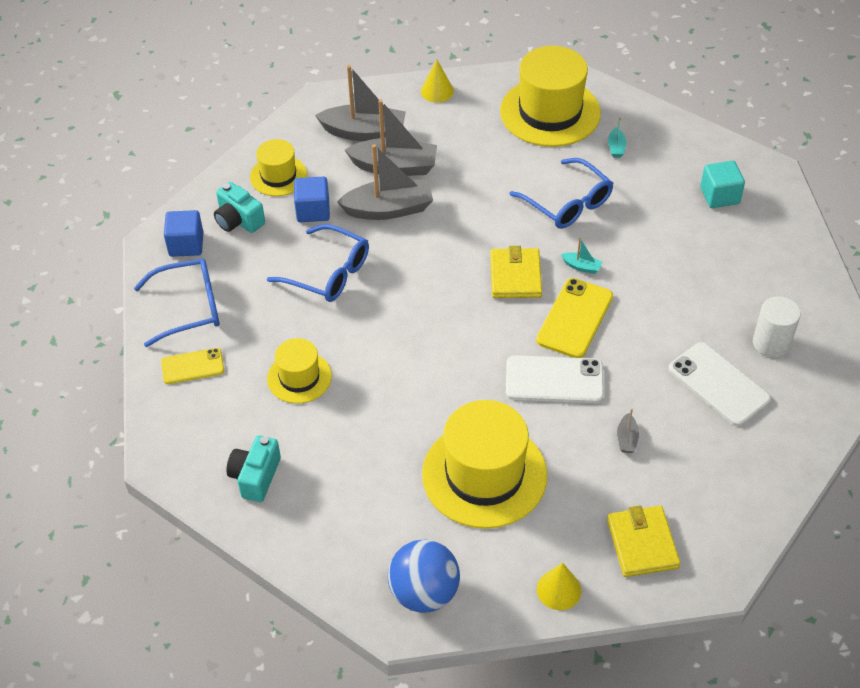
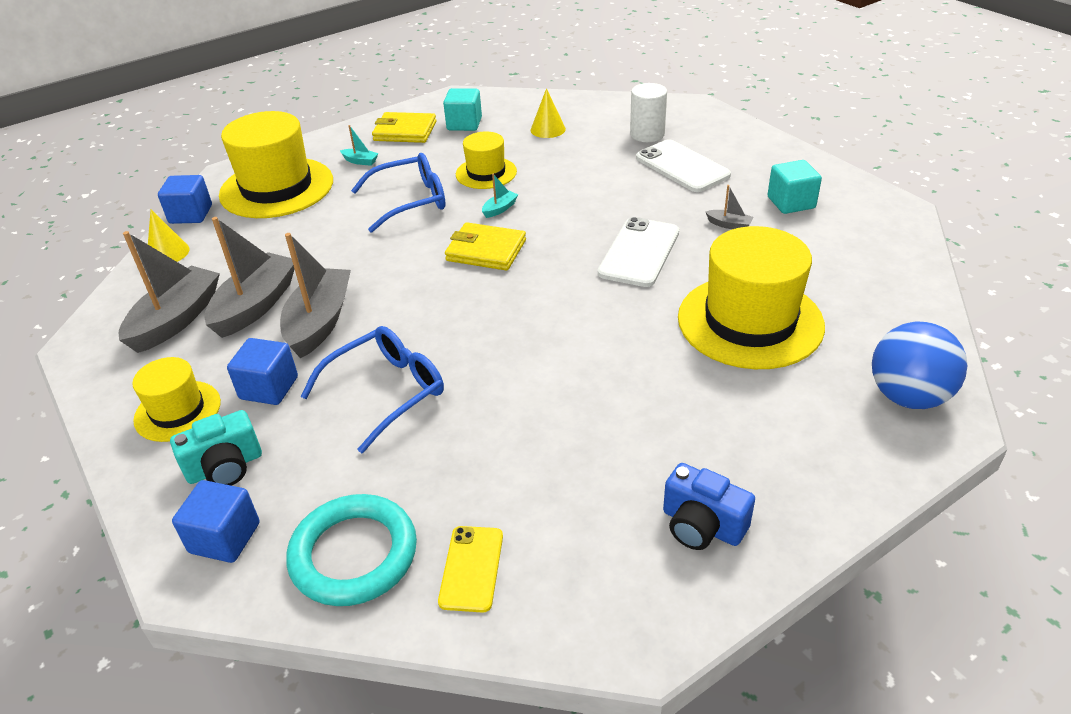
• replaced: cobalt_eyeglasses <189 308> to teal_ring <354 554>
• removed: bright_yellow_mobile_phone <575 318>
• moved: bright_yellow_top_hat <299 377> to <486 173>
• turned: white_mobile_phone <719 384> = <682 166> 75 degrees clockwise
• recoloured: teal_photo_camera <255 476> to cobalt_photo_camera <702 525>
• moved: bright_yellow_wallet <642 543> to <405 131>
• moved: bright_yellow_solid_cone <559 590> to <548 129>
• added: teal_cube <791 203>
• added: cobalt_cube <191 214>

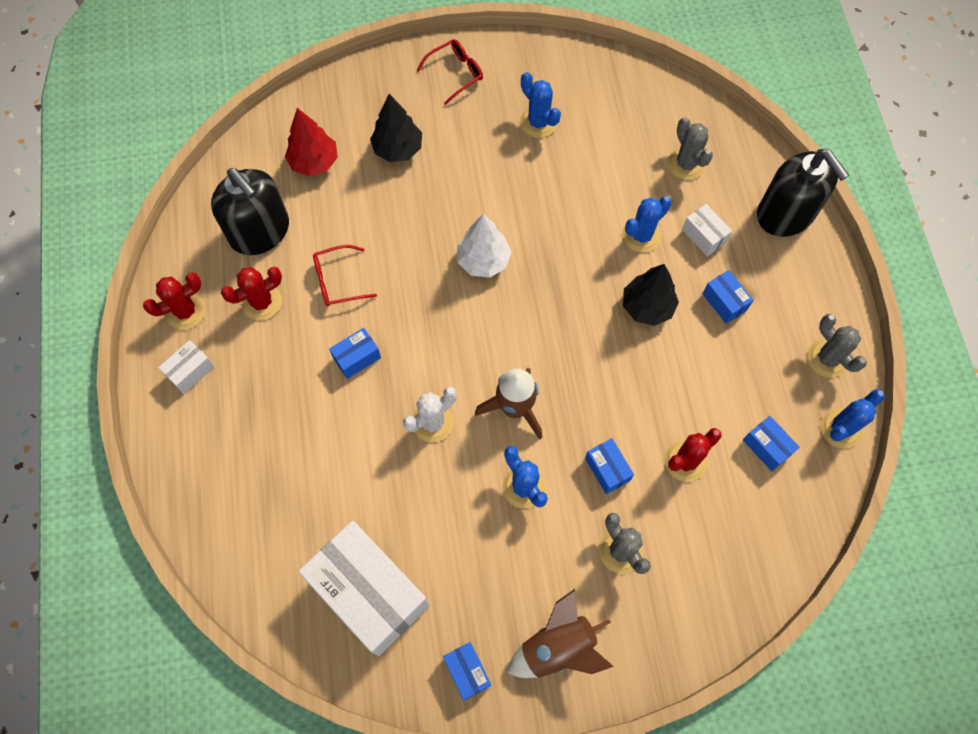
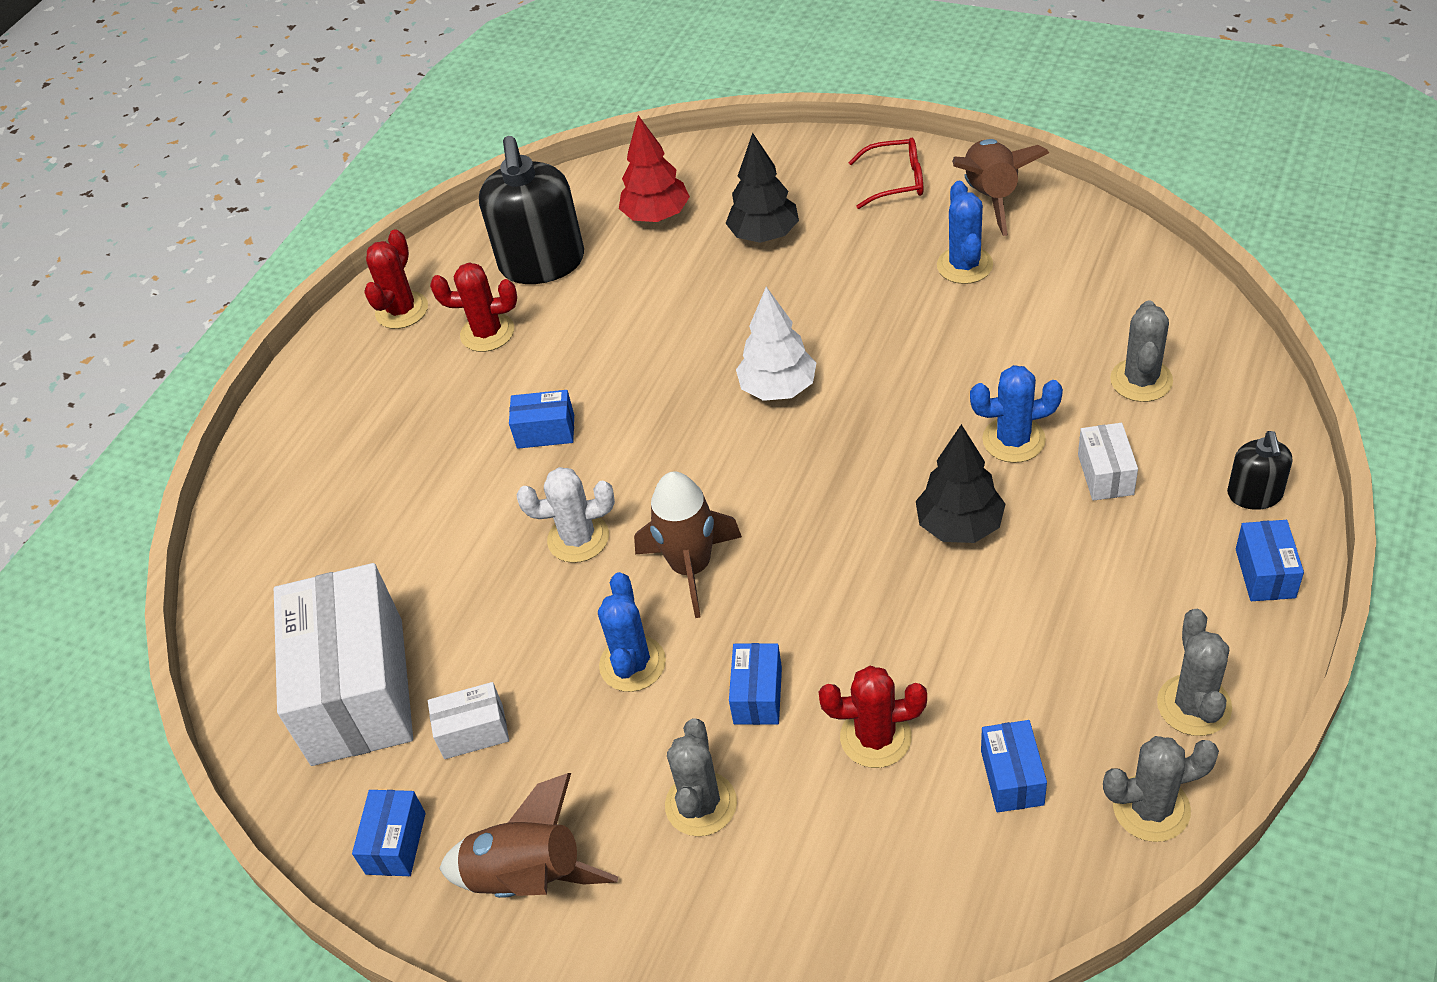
• resized: black_soap_dispenser <785 214> = <1254 494> x0.50
• removed: crimson_eyeglasses <338 281>
• moved: cobalt_parcel <724 302> to <1265 573>
• turned: crimson_prickly_plant <185 311> = <402 310> 75 degrees counterclockwise
• moved: white_parcel <190 371> to <473 731>
• recoloured: cobalt_prickly_plant <841 428> to ash-grey_prickly_plant <1151 808>
• added: brown_toy_rocket <991 197>

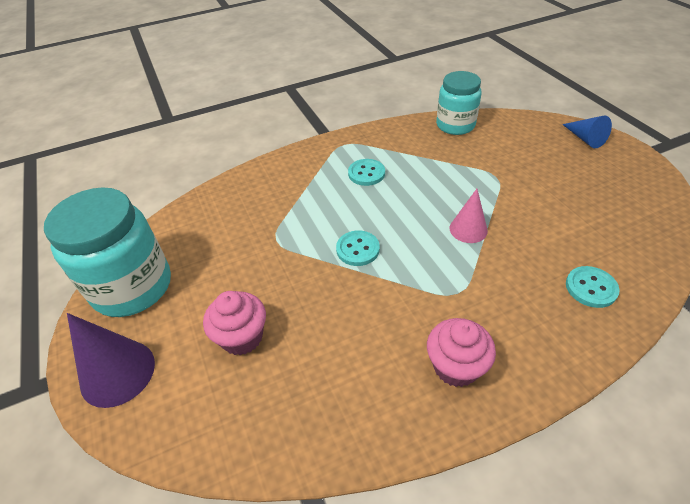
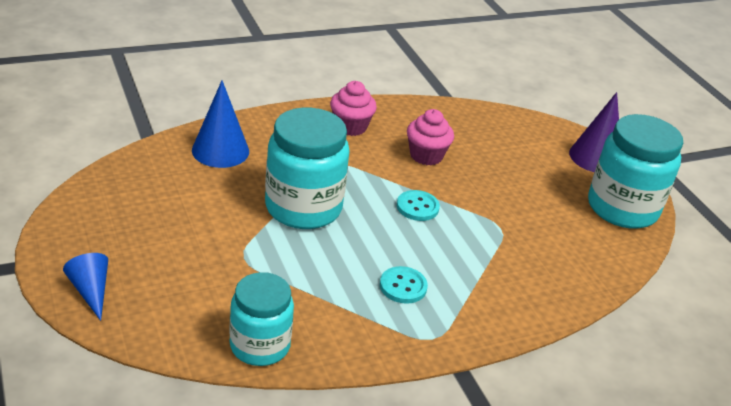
• replaced: rosy_solid_cone <468 229> to teal_preserve_jar <303 208>
• replaced: teal_button <591 288> to cobalt_solid_cone <220 150>
• moved: rosy_cupcake <242 337> to <426 156>

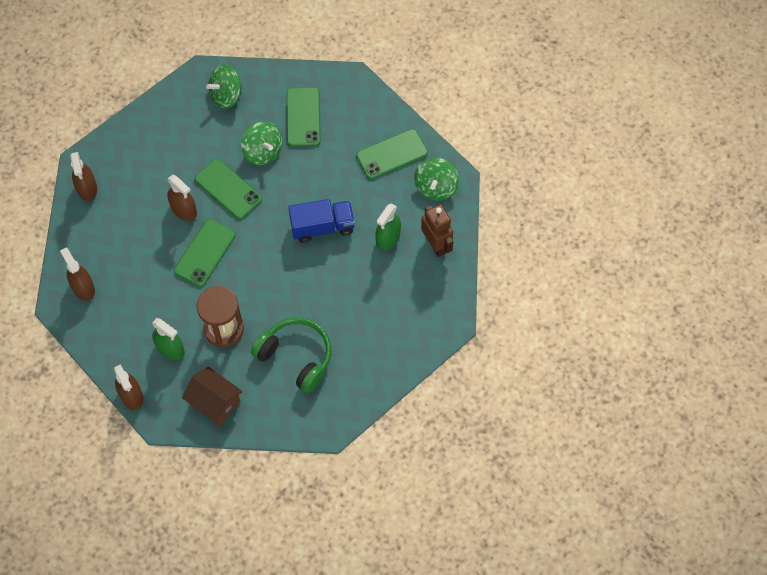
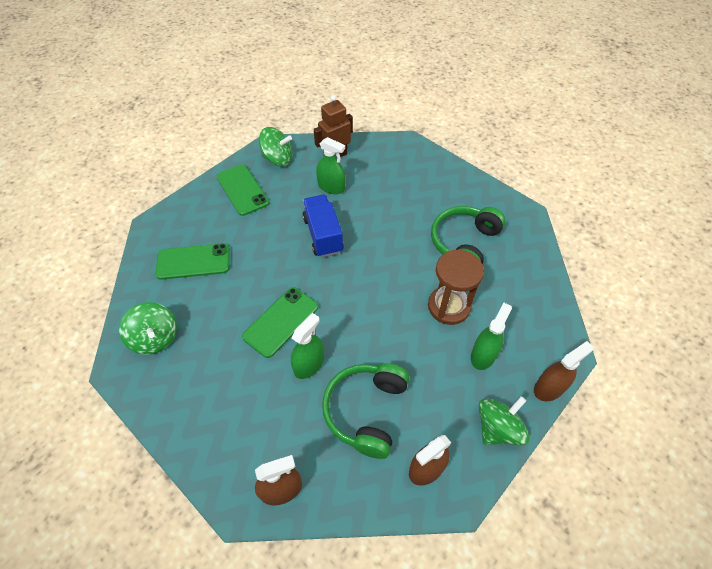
• moved: green_whirligig <263 151> to <498 428>
• recoloured: brown_spray_cleaner <184 209> to green_spray_cleaner <309 364>
• removed: green_mobile_phone <205 253>
• removed: brown_house <215 402>
• added: green_headset <366 411>

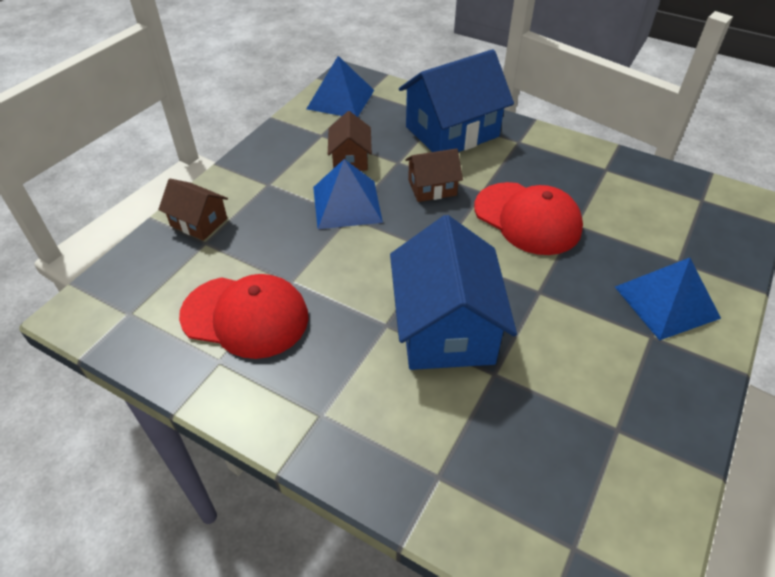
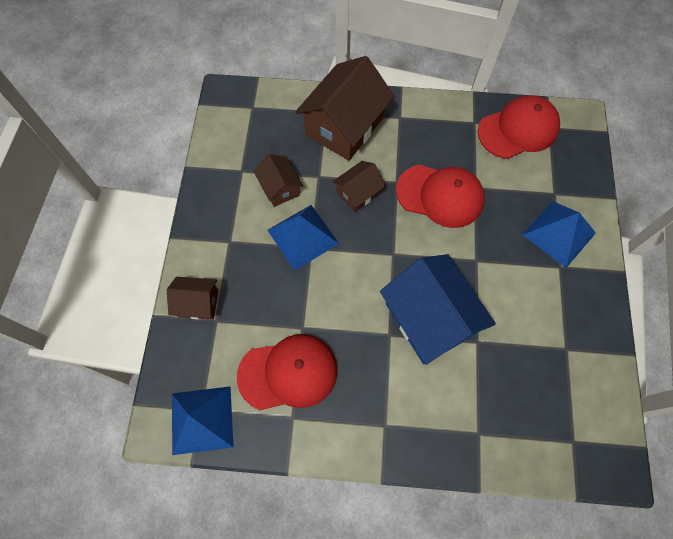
• recoloured: cobalt_house <452 131> to brown_house <344 126>
• moved: cobalt_pyramid <340 99> to <202 420>
• added: crimson_baseball_cap <518 130>

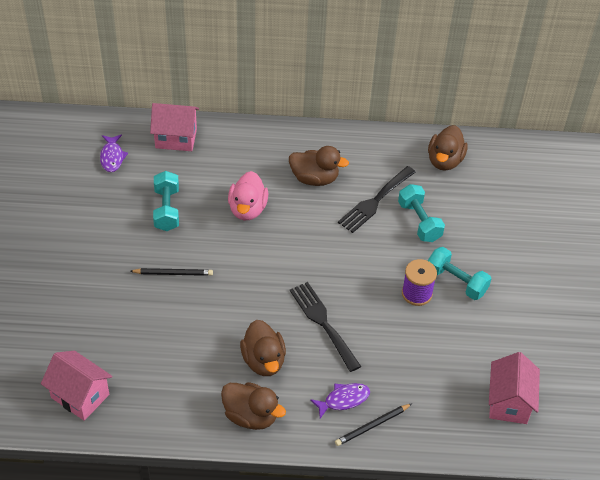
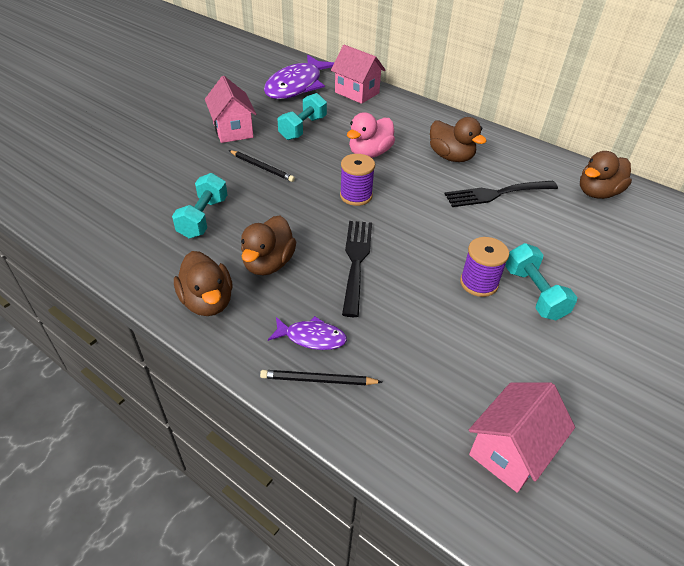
• resized: violet_toy_fish <112 157> = <297 86> x2.10
• moved: teal_free_weight <419 222> to <203 218>
• moved: rosy_house <80 396> to <233 130>
• added: violet_spool <356 196>

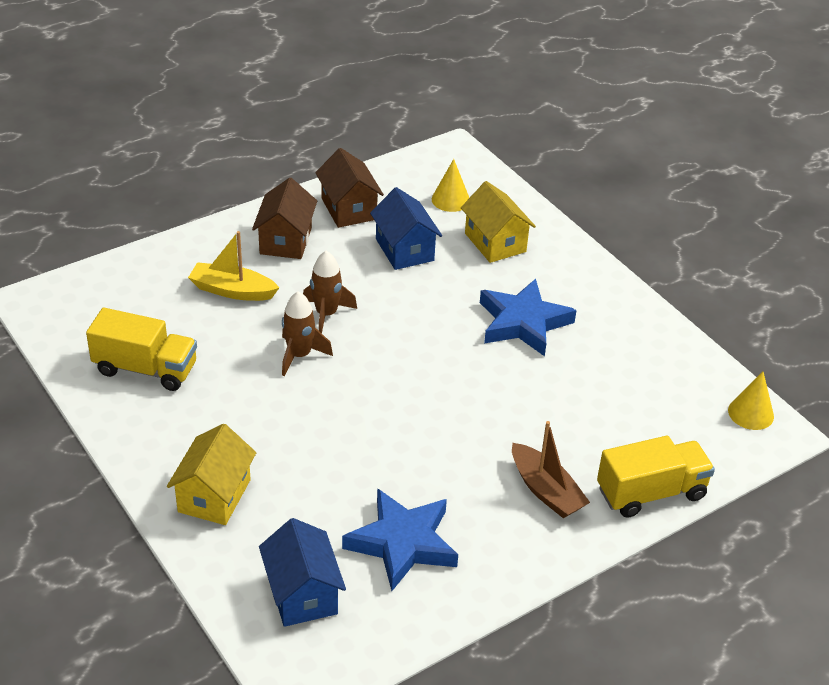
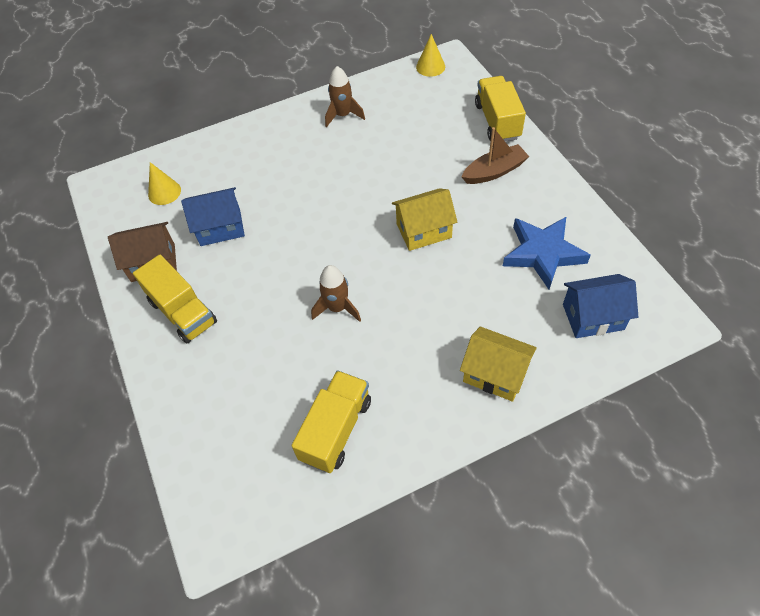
• replaced: brown_house <286 240> to bright_yellow_truck <183 312>
• moved: bright_yellow_house <495 242> to <424 231>
• removed: bright_yellow_sailboat <232 291>
• moved: brown_toy_rocket <326 314> to <343 115>
• removed: cobalt_five-pointed_star <523 322>

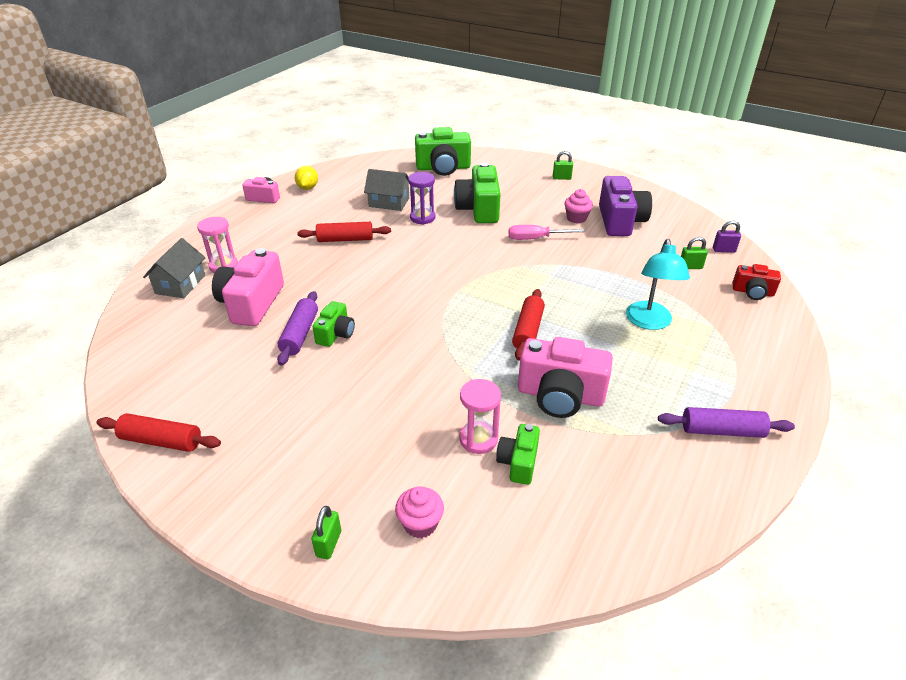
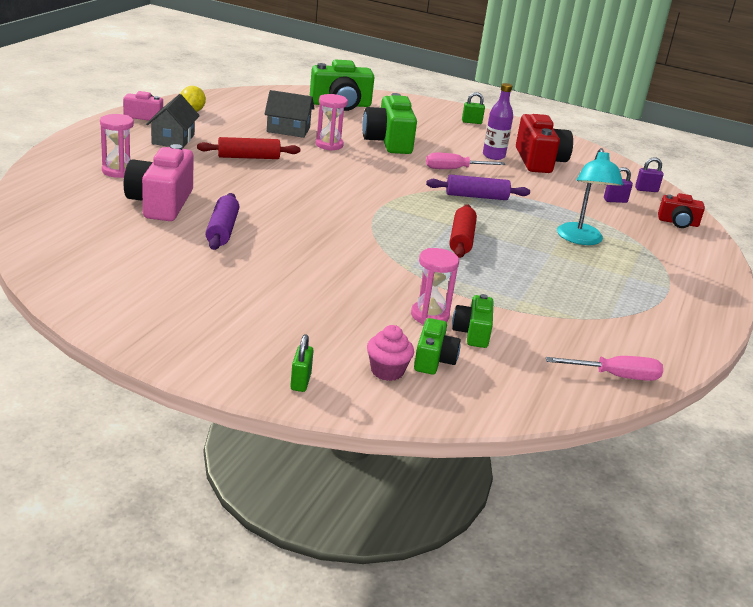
• recoloured: violet_sandglass <422 218> to rosy_sandglass <329 145>
• recoloured: violet_photo_camera <620 221> to crimson_photo_camera <539 161>
• replaced: rosy_cupcake <576 218> to violet_drink_bottle <493 156>
• recoloured: green_lock <690 267> to violet_lock <615 200>
• moved: ash-grey_house <180 284> to <173 139>
• moved: green_photo_camera <336 334> to <433 360>
• removed: rosy_photo_camera <560 395>
• moved: violet_rolling_pin <722 430> to <476 196>
• removed: crimson_rolling_pin <161 441>
• added: rosy_screwdriver <616 376>

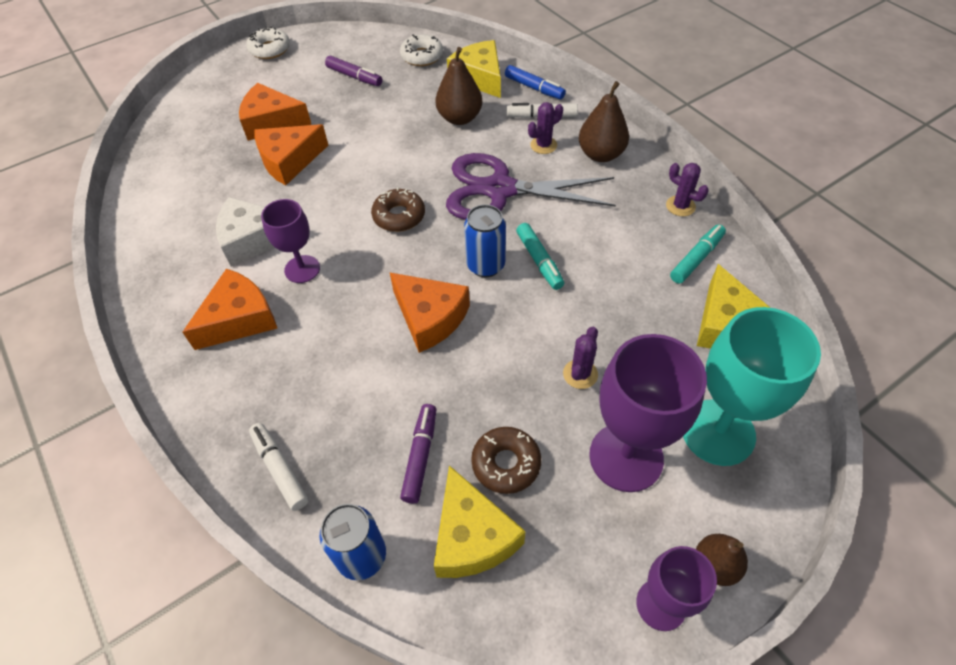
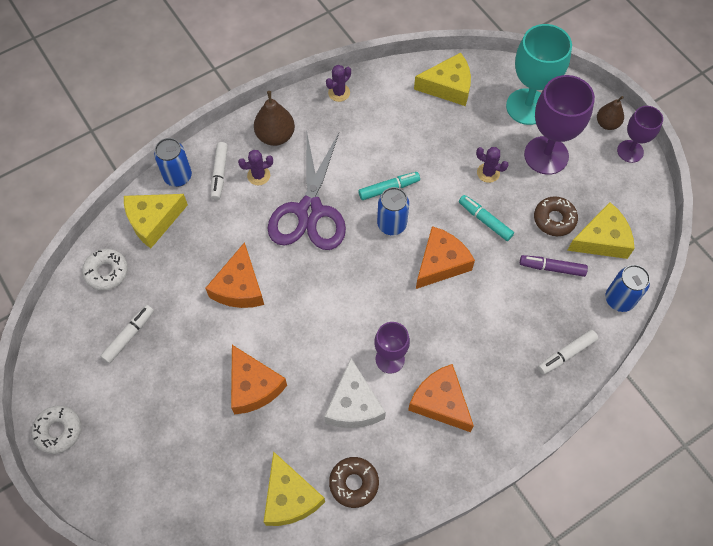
• removed: brown_pear_fruit <459 118>
• recoloured: violet_marker <354 77> to white_marker <129 336>
• replaced: cobalt_marker <534 88> to cobalt_tin <178 176>
• moved: orange-coloured_cheese <271 122> to <239 287>
• turned: violet_prickly_plant <543 145> = <258 175> 75 degrees counterclockwise
• moved: brown_glazed_donut <399 216> to <354 483>
• moved: teal_marker <696 258> to <485 220>
• added: bright_yellow_cheese <290 497>

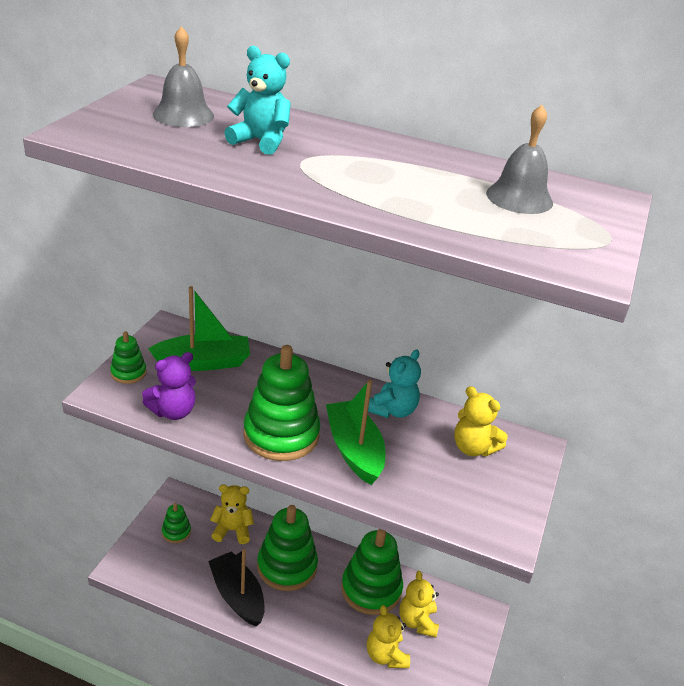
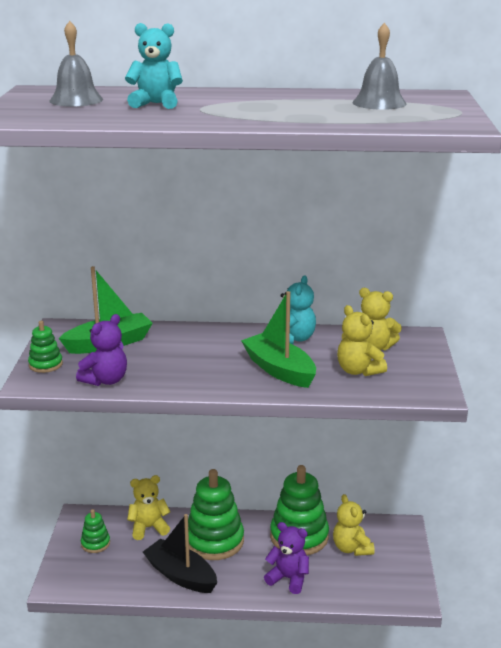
• removed: green_stacking_rings <281 435>
• moved: bright_yellow_teddy <386 655> to <358 371>
• added: violet_teddy <288 578>

